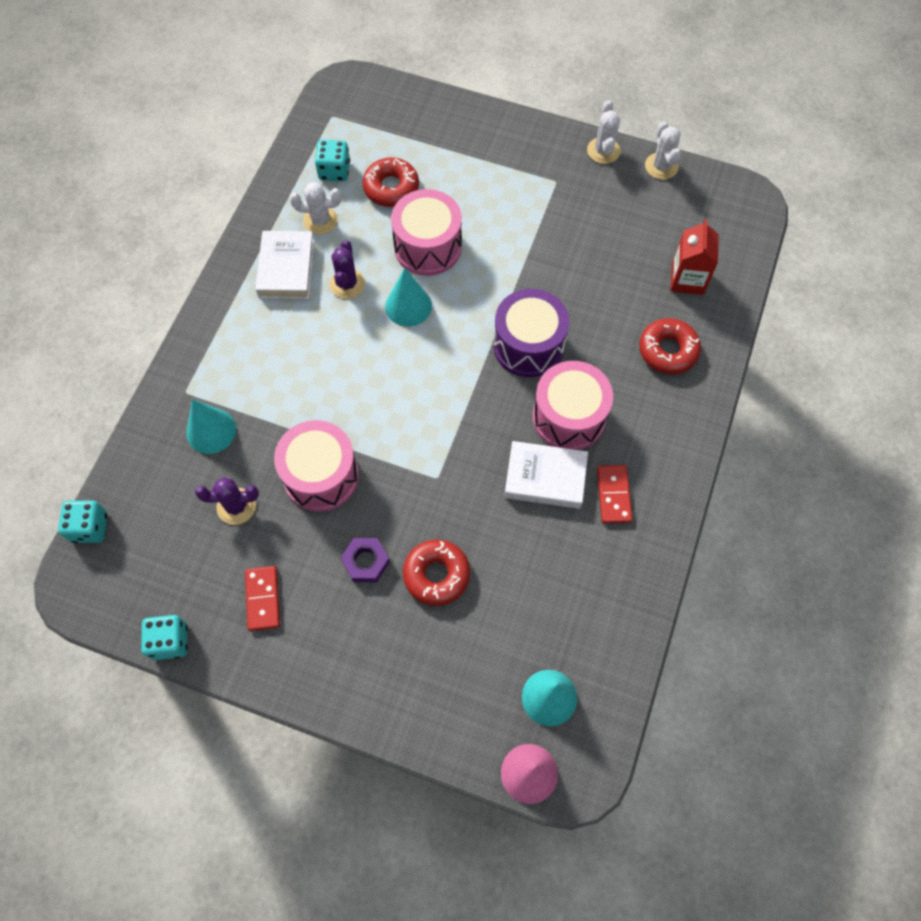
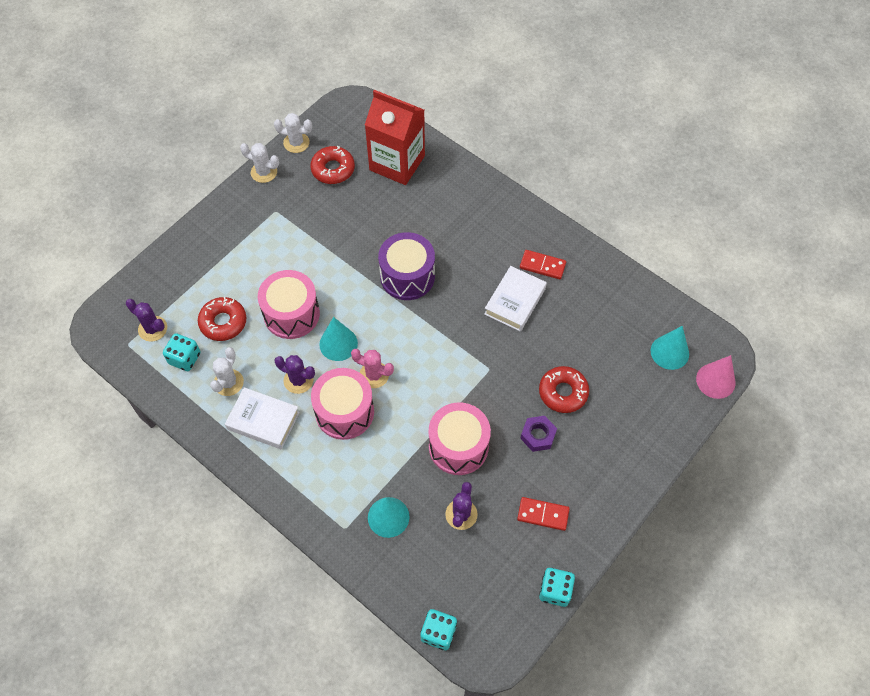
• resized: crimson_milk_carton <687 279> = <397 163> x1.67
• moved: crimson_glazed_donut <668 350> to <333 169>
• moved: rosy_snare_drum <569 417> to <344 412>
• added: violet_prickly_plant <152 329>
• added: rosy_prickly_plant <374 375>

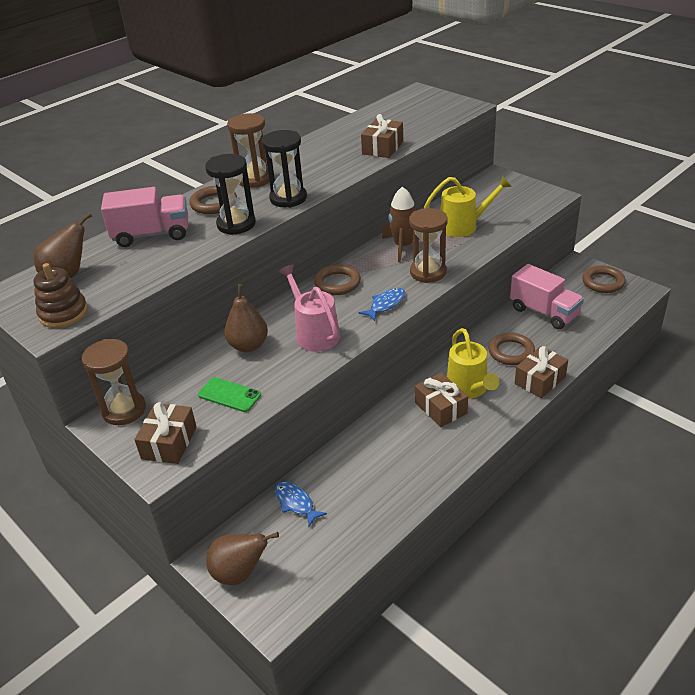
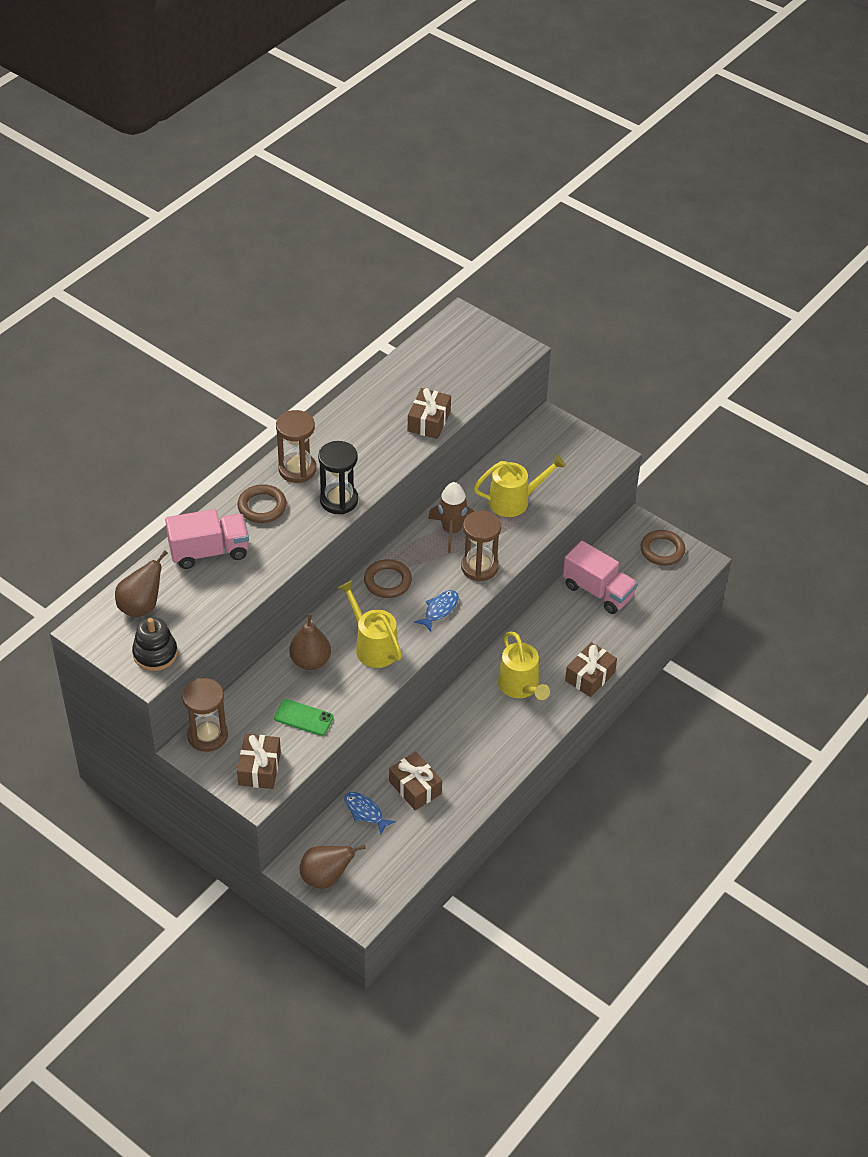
• removed: black_sandglass <236 224>
• recoloured: brown_stacking_rings <63 313> to black_stacking_rings <155 654>
• recoloured: rosy_watering_can <314 334> to bright_yellow_watering_can <373 646>
• removed: brown_ring <511 352>
• moved: brown_wrapped_gift <440 408> to <415 787>

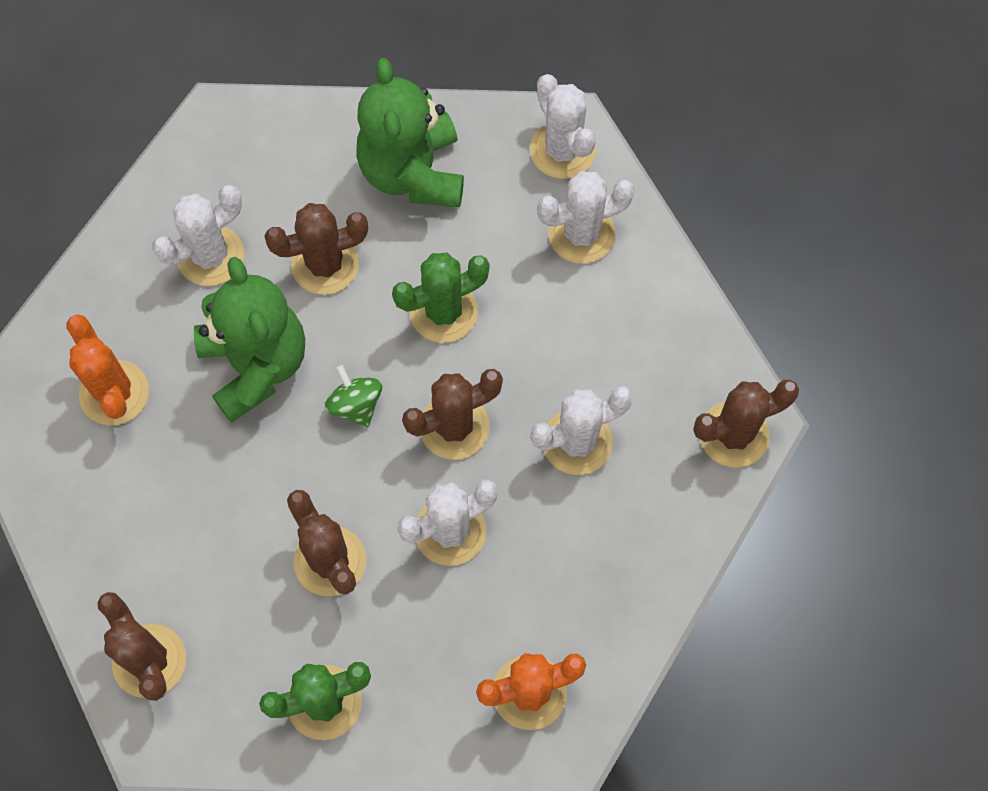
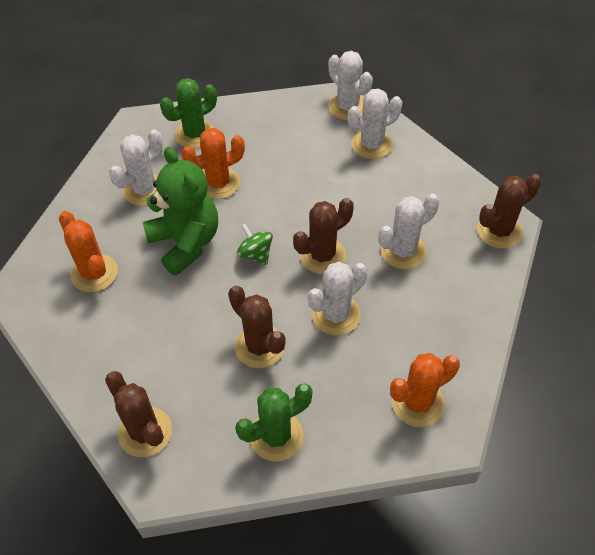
• removed: green_teddy <413 172>
• recoloured: brown_prickly_plant <325 264> to orange-coloured_prickly_plant <218 183>
• moved: green_prickly_plant <443 312> to <195 134>

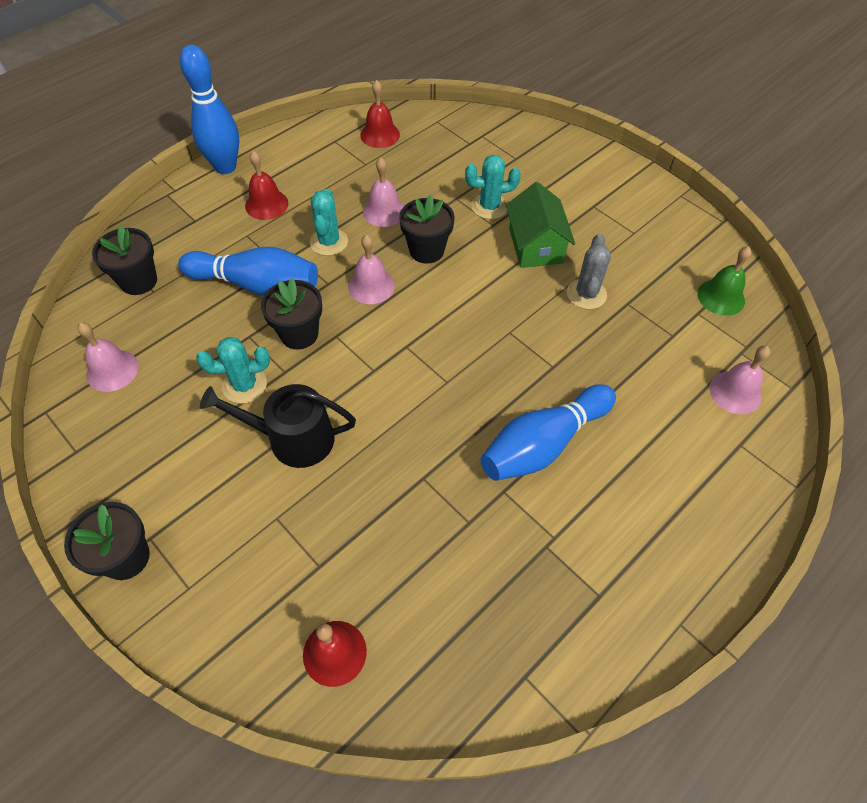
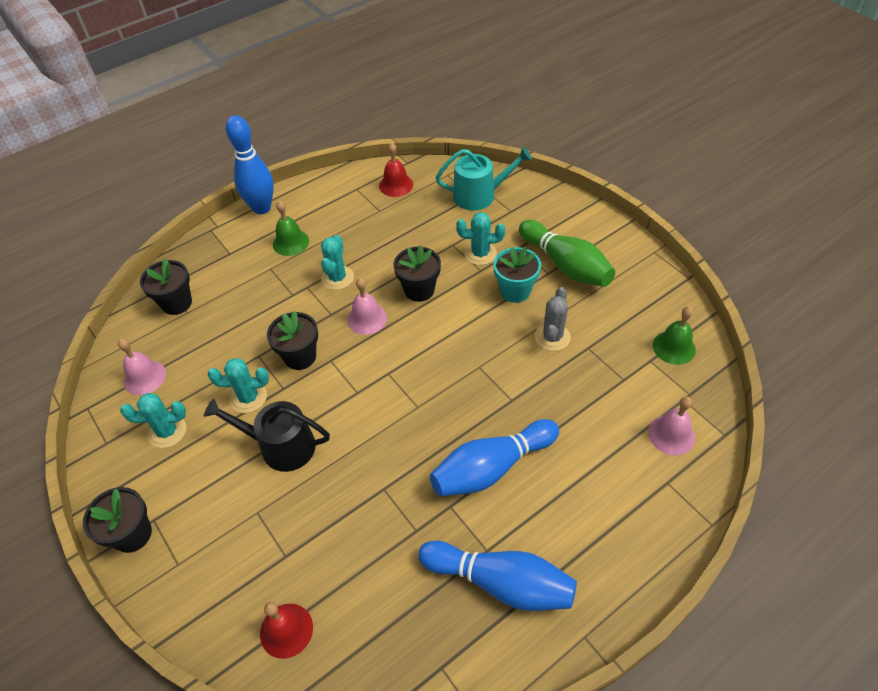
• recoloured: crimson_hand_bell <266 204> to green_hand_bell <290 242>
• removed: rosy_hand_bell <384 211>
• replaced: green_house <536 245> to teal_plant_pot <515 291>
• moved: cobalt_bowling_pin <256 285> to <501 582>
• added: teal_watering_can <480 195>
• added: green_bowling_pin <565 265>
• added: teal_prickly_plant <167 431>

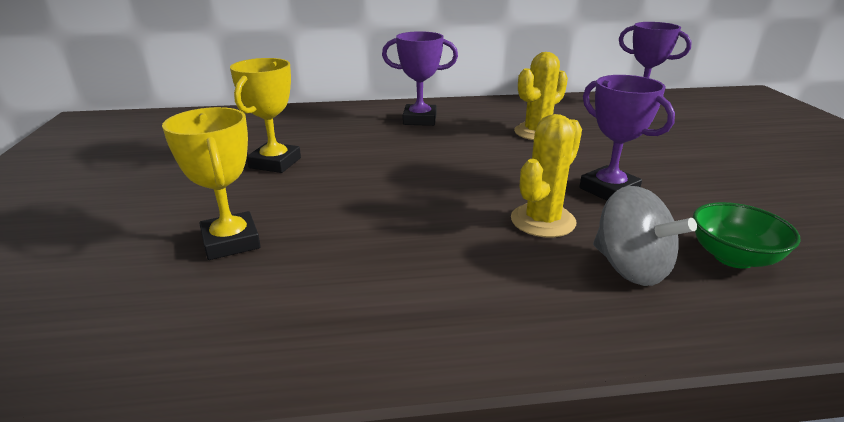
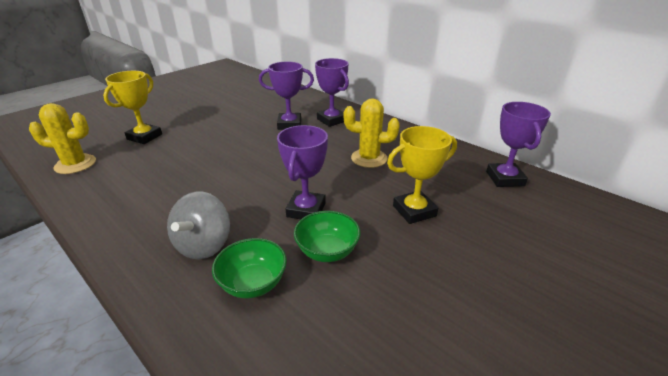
• moved: bright_yellow_trophy <275 163> to <414 211>
• moved: bright_yellow_prickly_plant <542 221> to <75 164>
• added: violet_trophy <289 124>
• added: green_bowl <327 251>

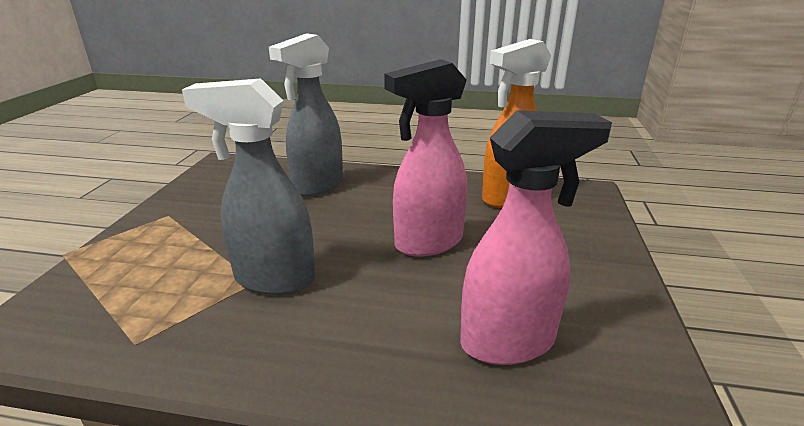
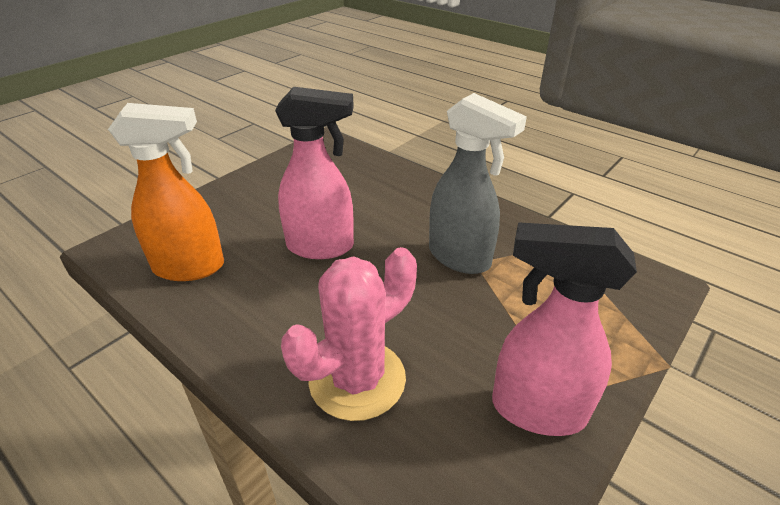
• replaced: ash-grey_spray_cleaner <317 186> to rosy_prickly_plant <357 379>
• moved: rosy_spray_cleaner <509 342> to <536 410>

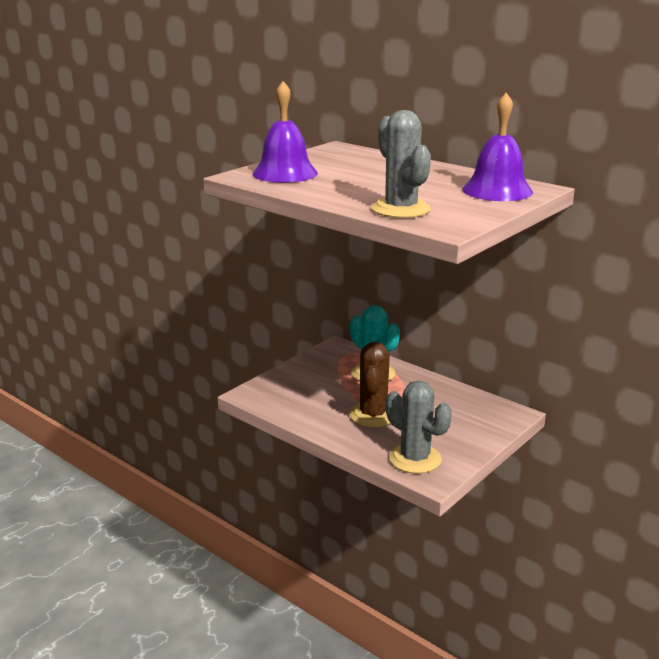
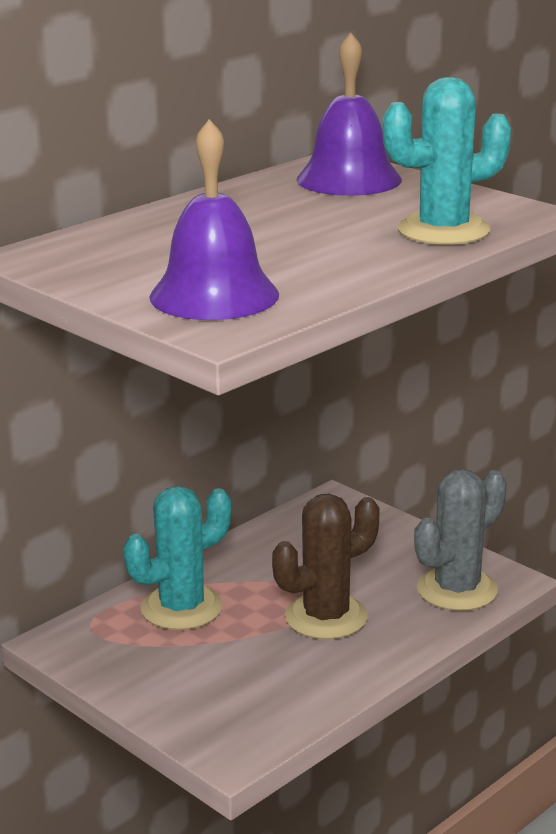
• recoloured: ash-grey_prickly_plant <401 209> to teal_prickly_plant <443 230>
• turned: brown_prickly_plant <373 415> = <326 617> 45 degrees counterclockwise

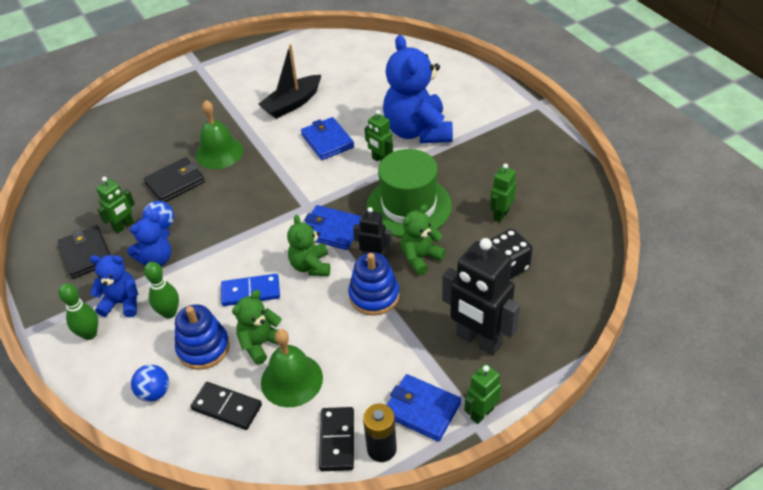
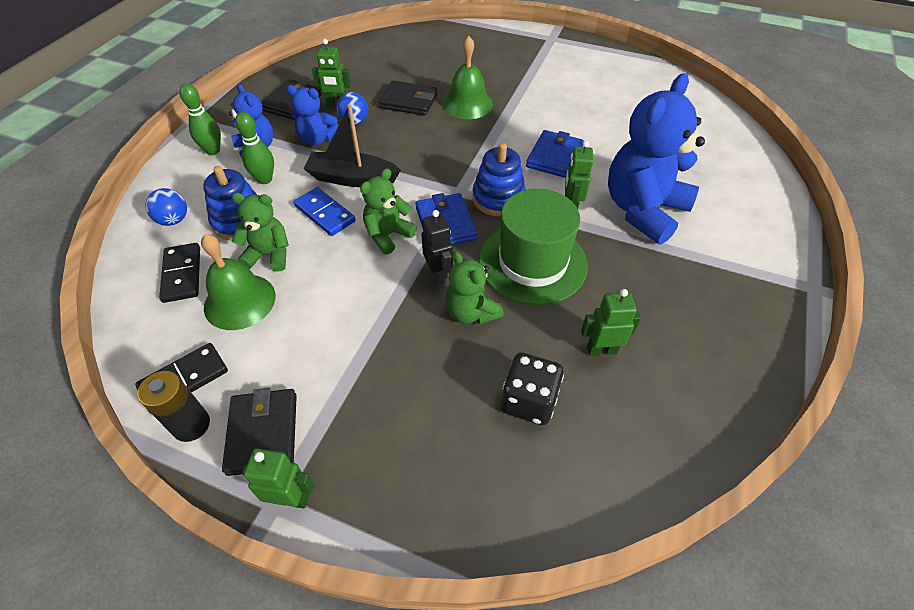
• moved: black_sailboat <292 103> to <352 178>
• turned: green_teddy <420 257> = <471 312> 135 degrees counterclockwise
• removed: black_robot_figure <478 340>
• moved: cobalt_stacking_rings <374 296> to <498 198>
• recoloured: cobalt_wallet <422 409> to black_wallet <263 433>

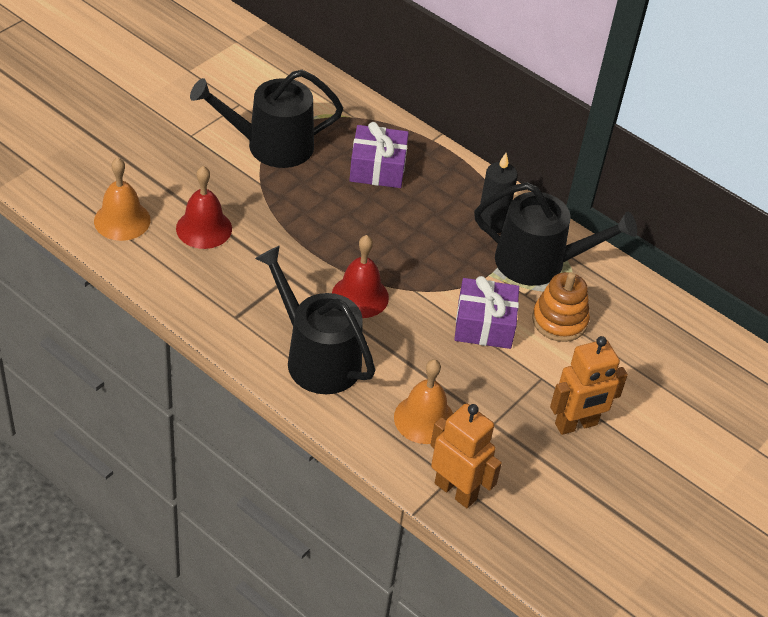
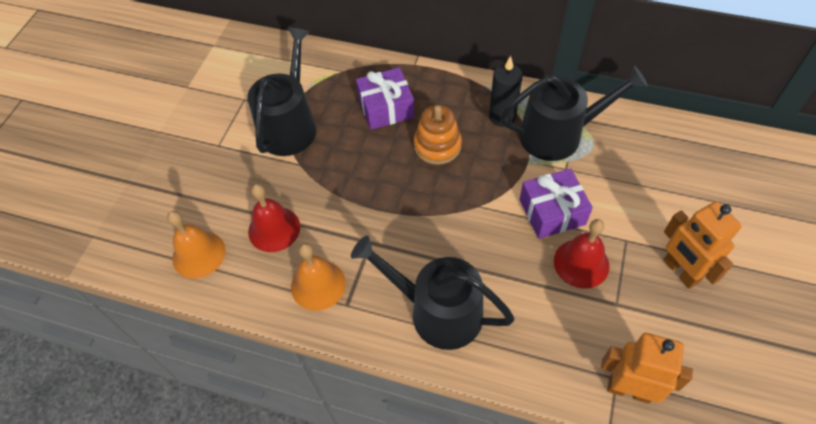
• turned: black_watering_can <271 145> = <290 125> 135 degrees clockwise
• moved: crimson_hand_bell <360 296> to <581 263>
• moved: orange-coloured_stacking_rings <559 321> to <437 145>
• turned: orange-coloured_robot_figure <576 425> = <680 271> 105 degrees clockwise
• moved: orange-coloured_hand_bell <424 419> to <318 285>

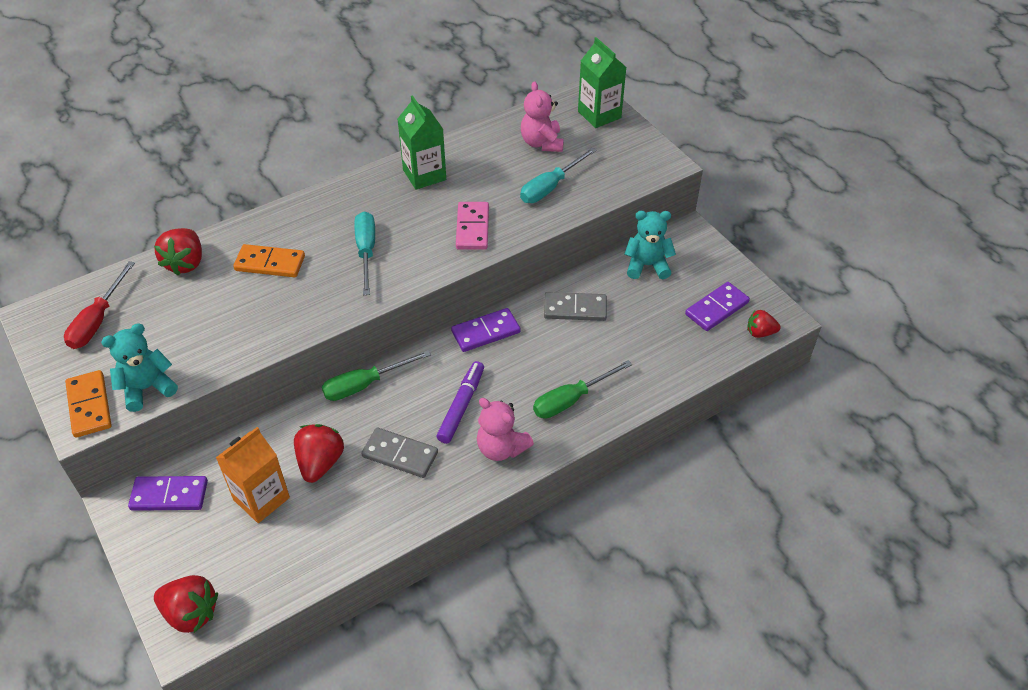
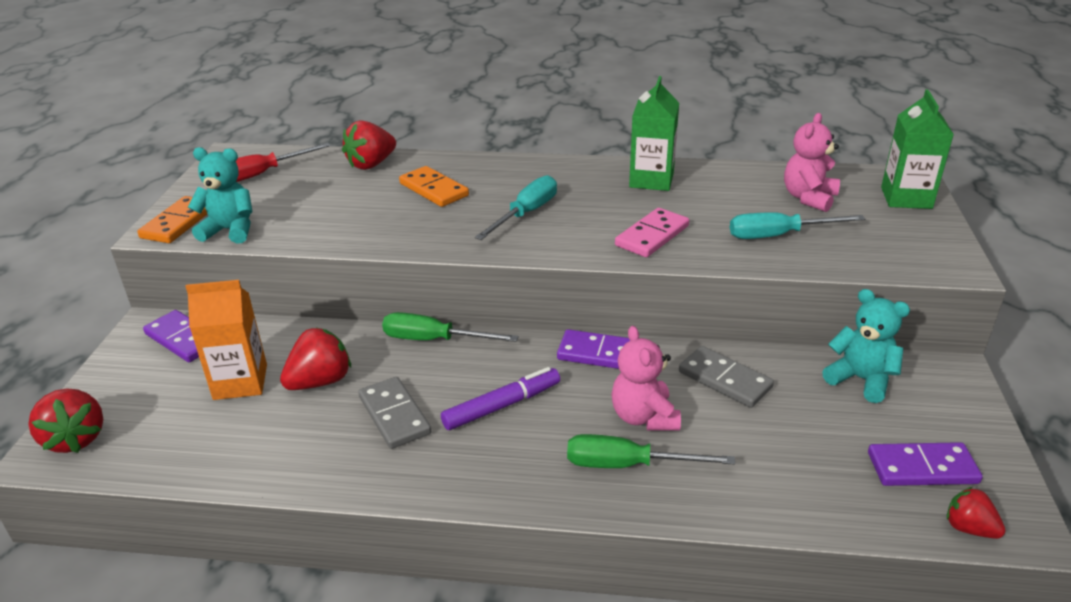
• moved: rosy_teddy <501 448> to <644 417>

